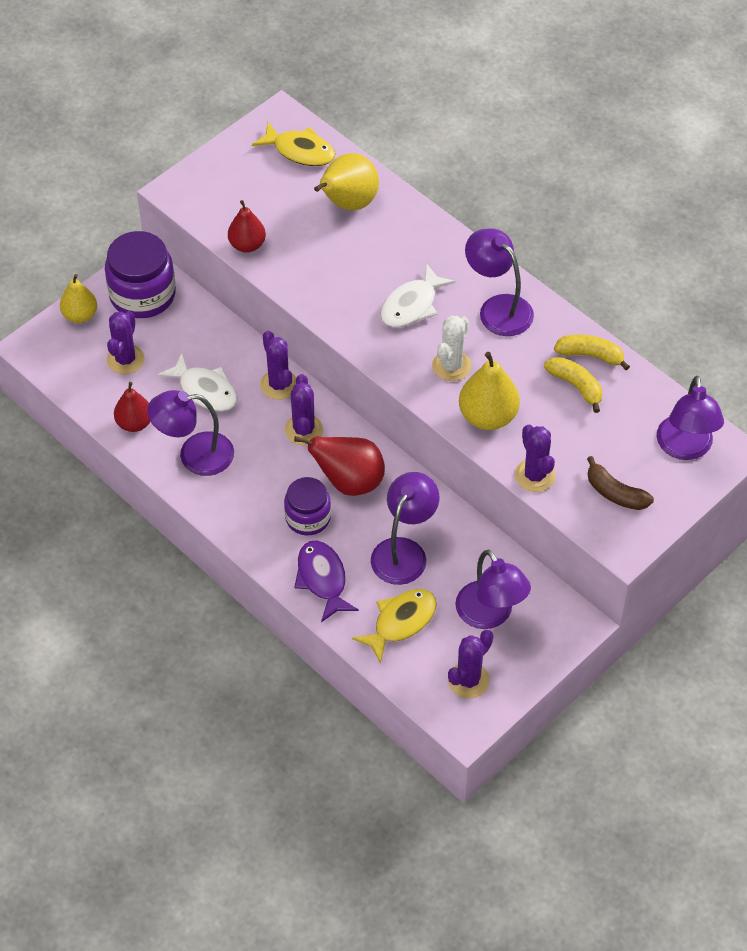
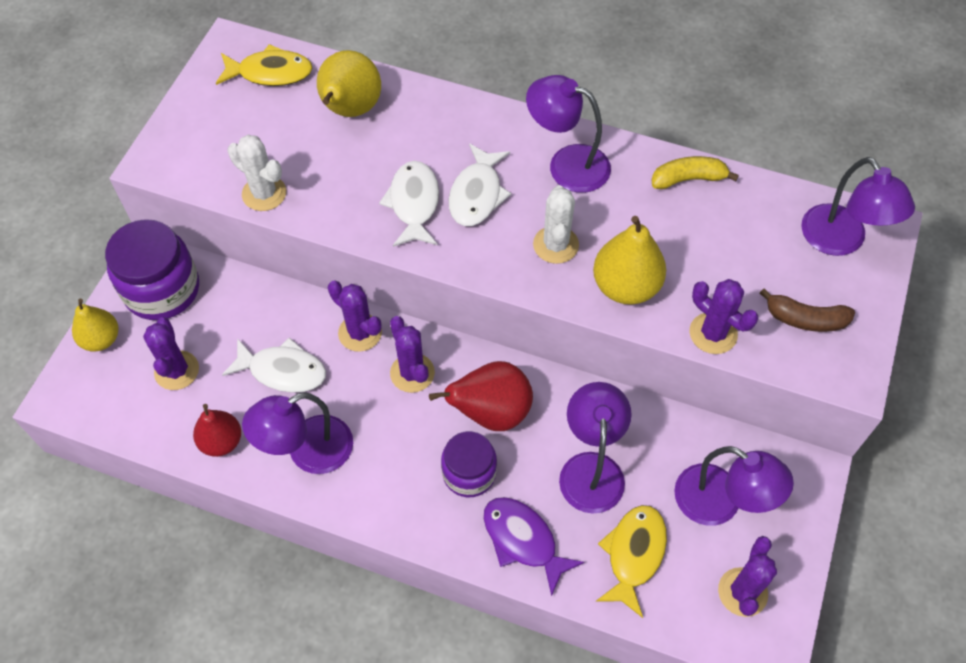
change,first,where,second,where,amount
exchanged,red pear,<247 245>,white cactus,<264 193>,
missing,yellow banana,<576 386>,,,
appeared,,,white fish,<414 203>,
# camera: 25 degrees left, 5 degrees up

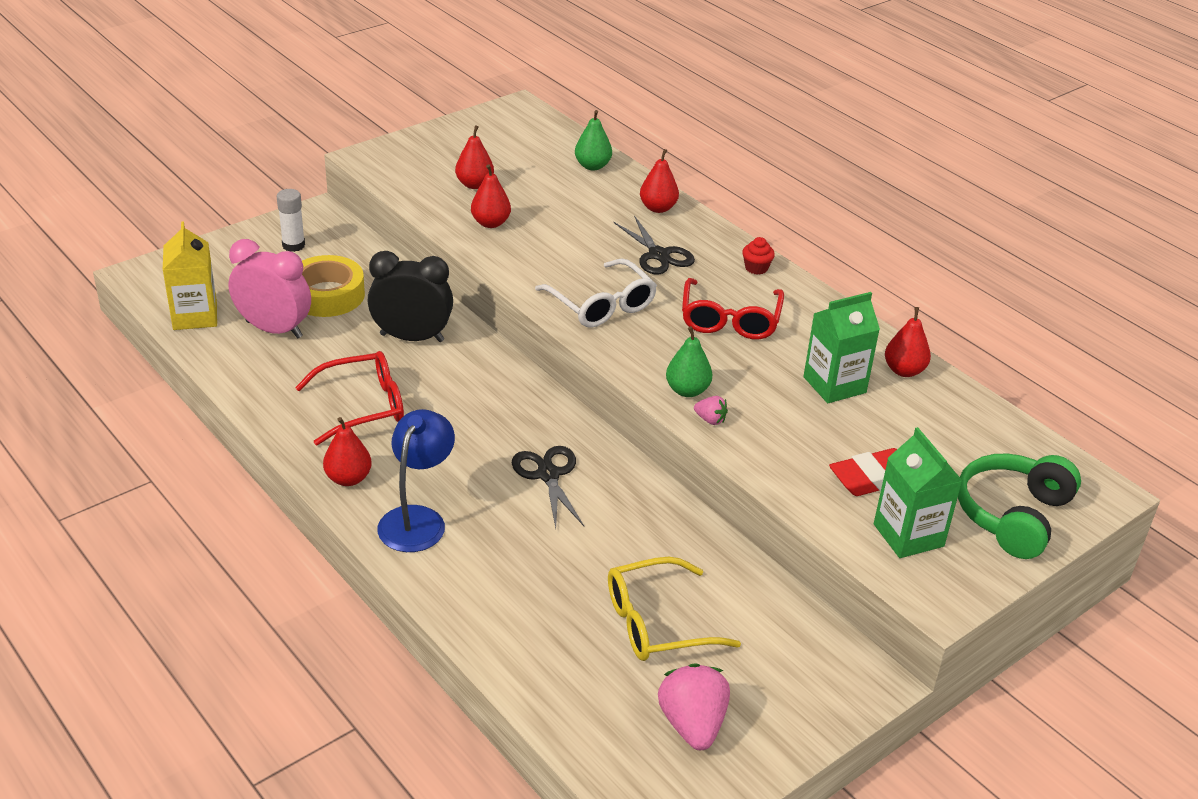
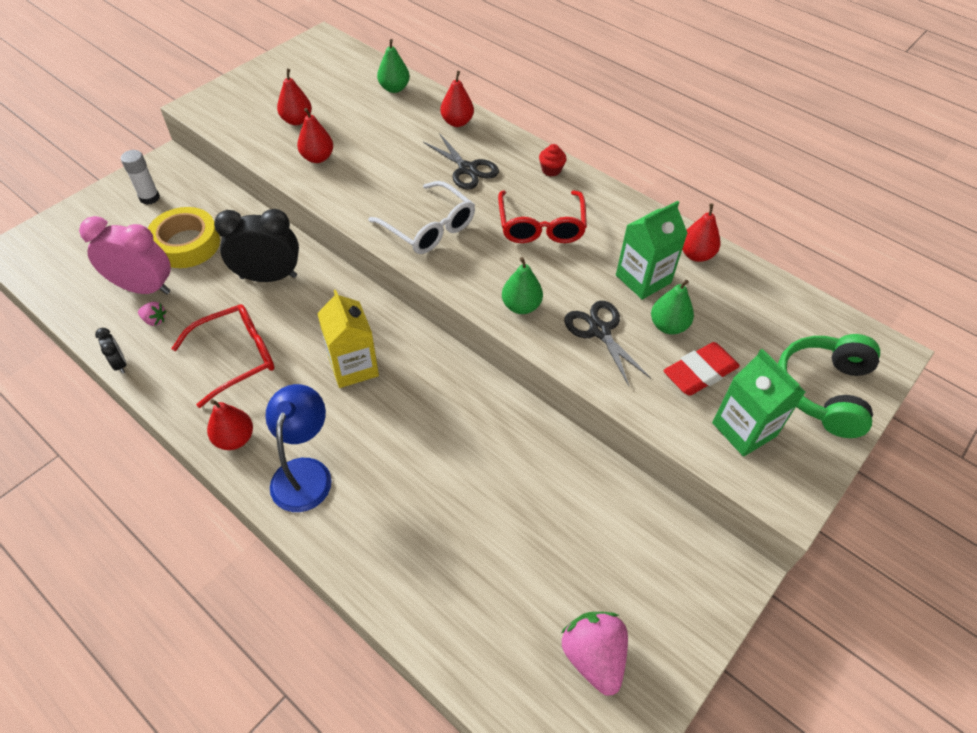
change,first,where,second,where,amount
relocated,yellow carton,<195 316>,,<353 367>,
relocated,black scissors,<548 475>,,<600 331>,
missing,yellow glasses,<657 623>,,,
relocated,pink strawberry,<710 420>,,<155 320>,
appeared,,,black clock,<120 364>,
appeared,,,green pear,<668 326>,
# camera: 10 degrees left, 15 degrees up

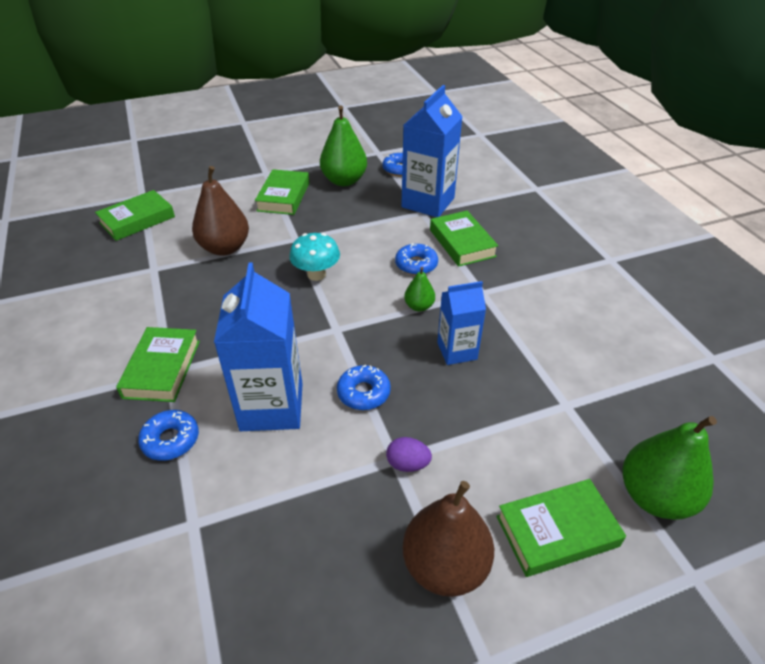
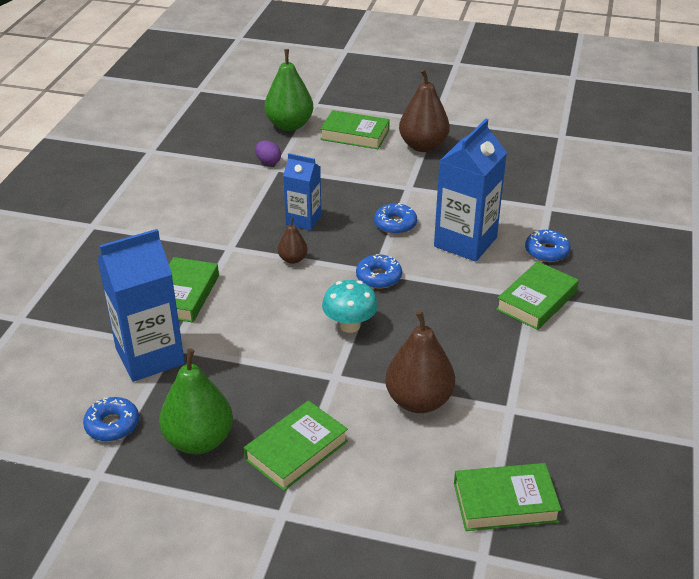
change,first,where,second,where,amount
relocated,purple egg,<407 464>,,<268 162>,
relocated,blue donut,<416 264>,,<378 277>,
colour,green pear,<419 306>,brown pear,<293 259>,
# camera: 145 degrees left, 5 degrees down

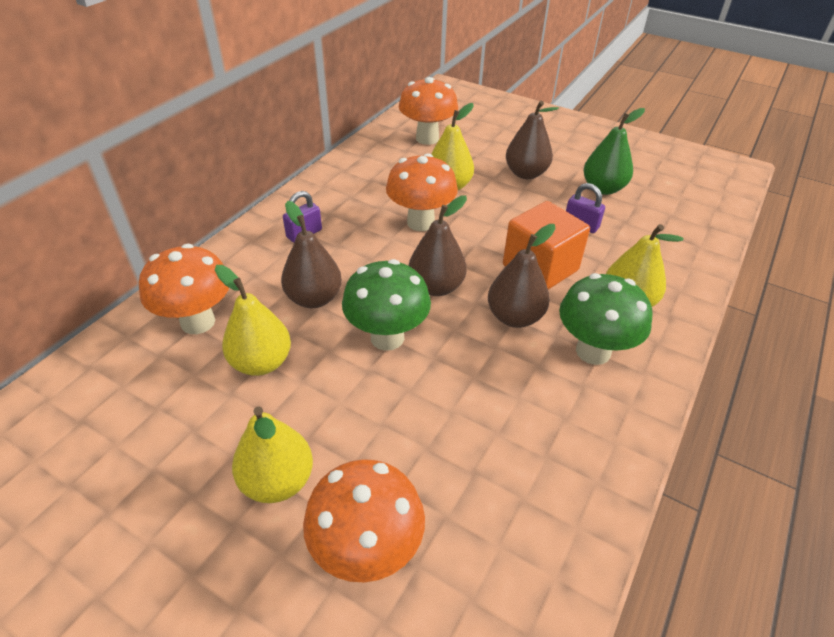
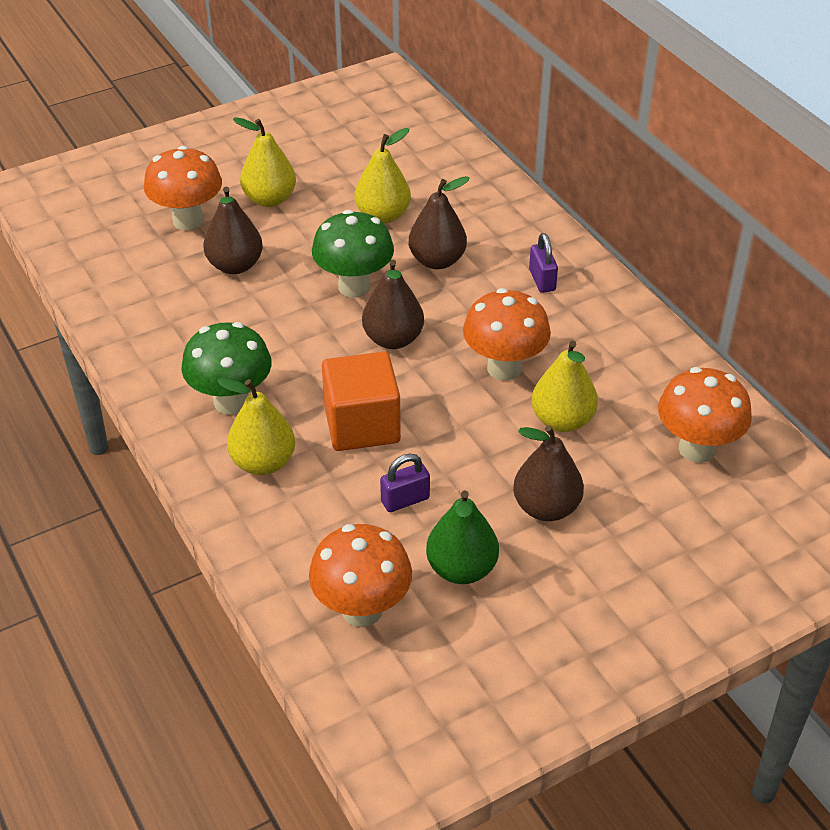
change,first,where,second,where,amount
relocated,orange mushroom,<198 322>,,<362 610>,
relocated,brown pear,<514 317>,,<235 265>,
# camera: 120 degrees right, 0 degrees up

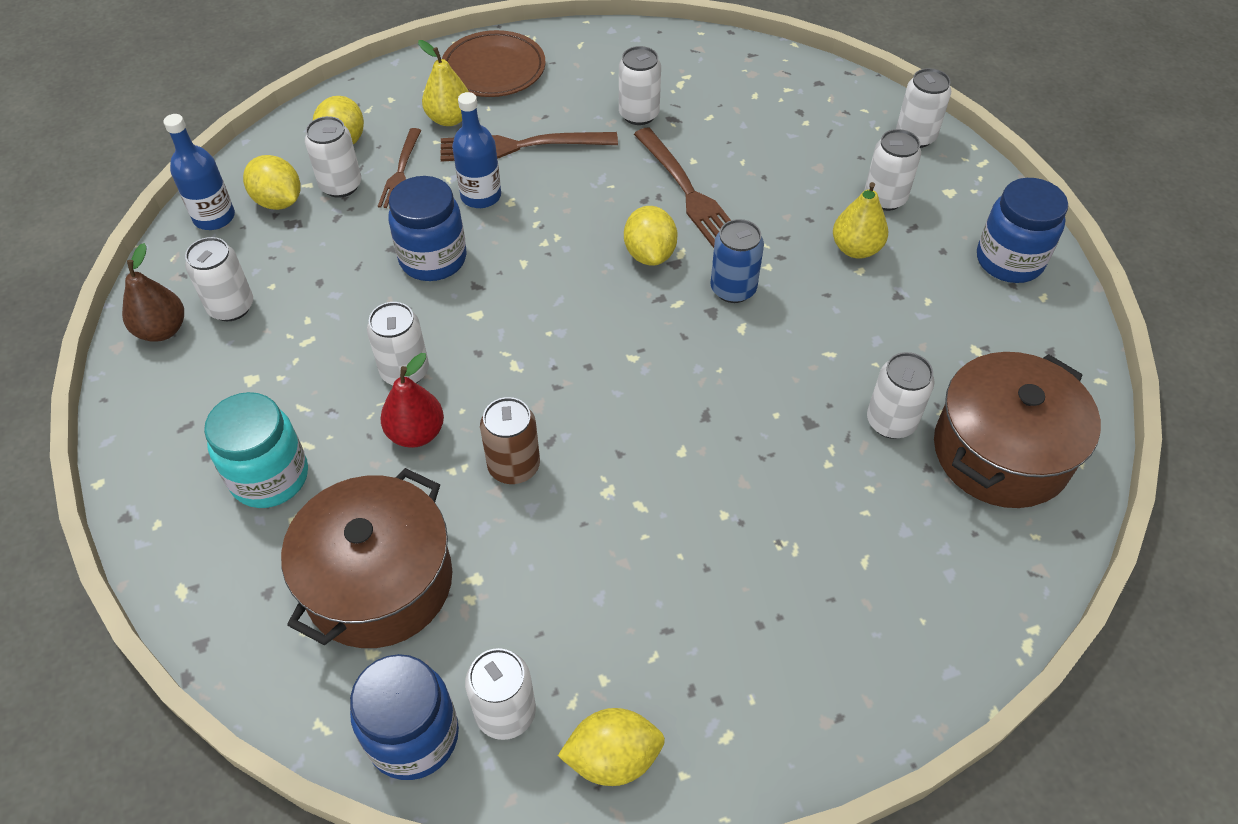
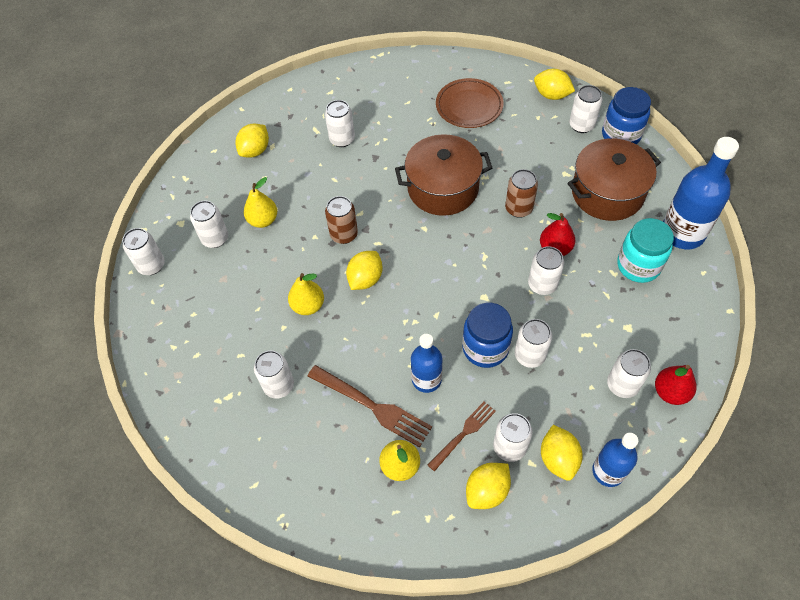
change,first,where,second,where,amount
colour,brown pear,<162 330>,red pear,<670 392>,
relocated,brown plate,<494 69>,,<469 106>,
exchanged,brown fork,<688 192>,yellow pear,<308 306>,
colour,blue can,<733 289>,brown can,<344 234>,
relocated,brown pot,<1001 452>,,<443 188>,
missing,blue jar,<1009 261>,,,
appeared,,,yellow lemon,<255 151>,
appeared,,,white can,<529 355>,
appeared,,,blue bottle,<682 233>,
# camera: 140 degrees left, 5 degrees up

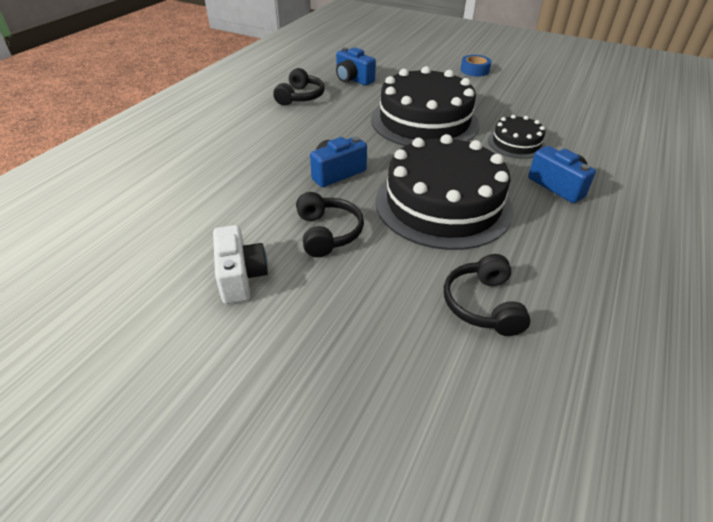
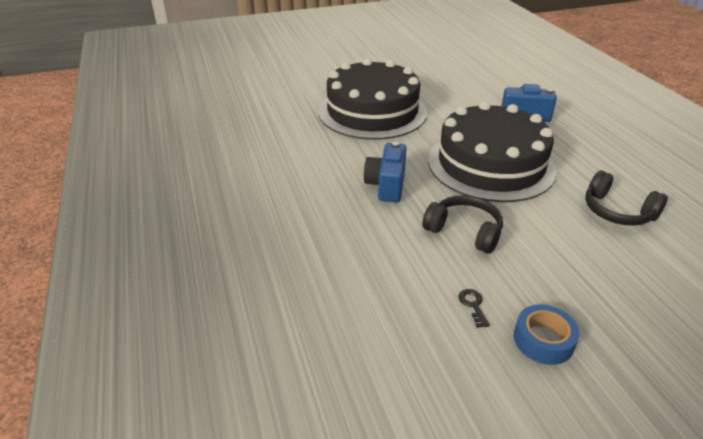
change,first,where,second,where,amount
exchanged,white camera,<241 277>,black key,<473 305>,
missing,black headphones,<300 97>,,,
missing,blue camera,<353 79>,,,
relocated,blue tape,<474 70>,,<543 340>,
missing,black cake,<516 143>,,,
# camera: 45 degrees left, 5 degrees down

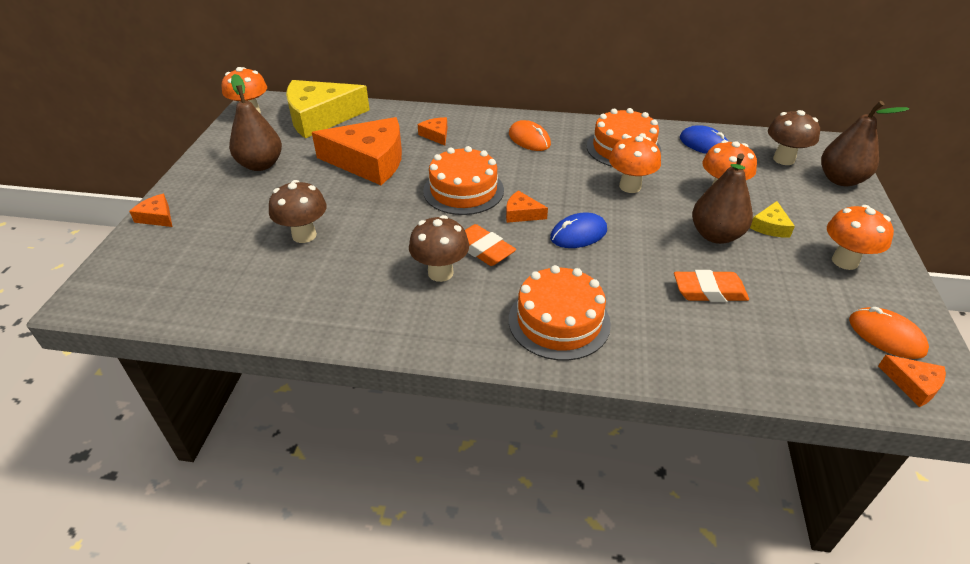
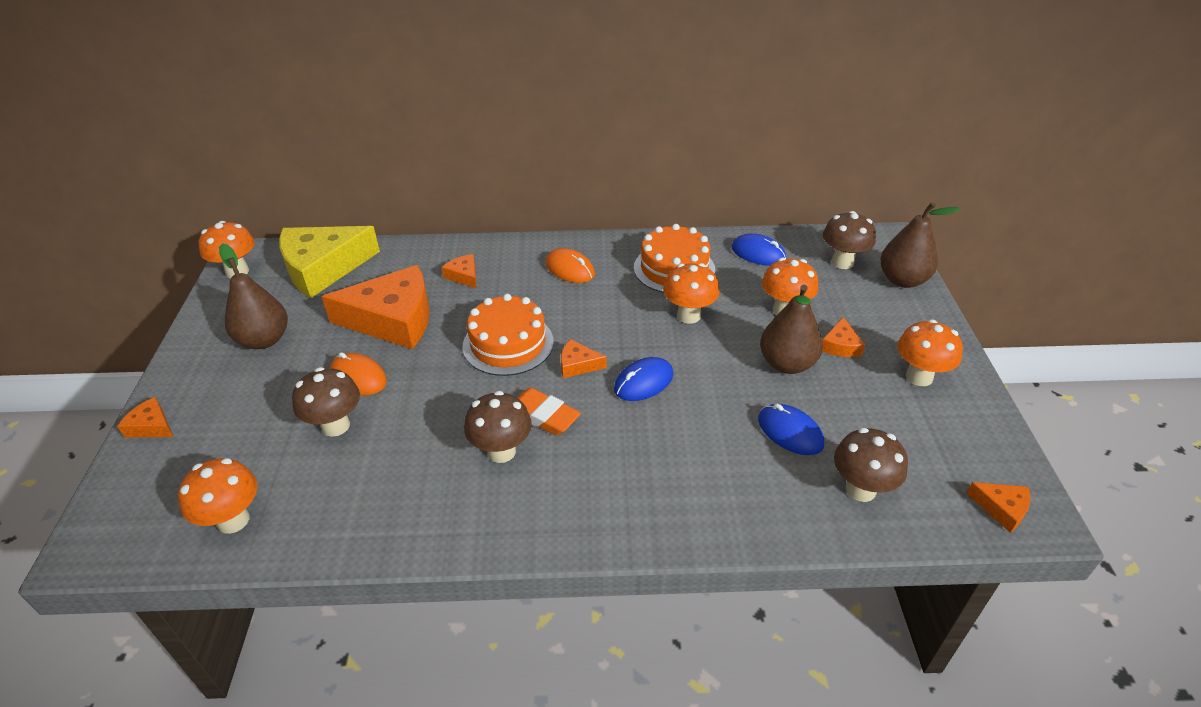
change,first,where,second,where,amount
missing,orange cake,<559 321>,,,
exchanged,orange eraser,<709 291>,blue mouse,<790 432>,
colour,yellow cheese,<770 226>,orange cheese,<840 346>,
relocated,orange mouse,<886 335>,,<358 377>,
appeared,,,orange mushroom,<233 520>,
appeared,,,brown mushroom,<860 489>,
# camera: 10 degrees left, 0 degrees up

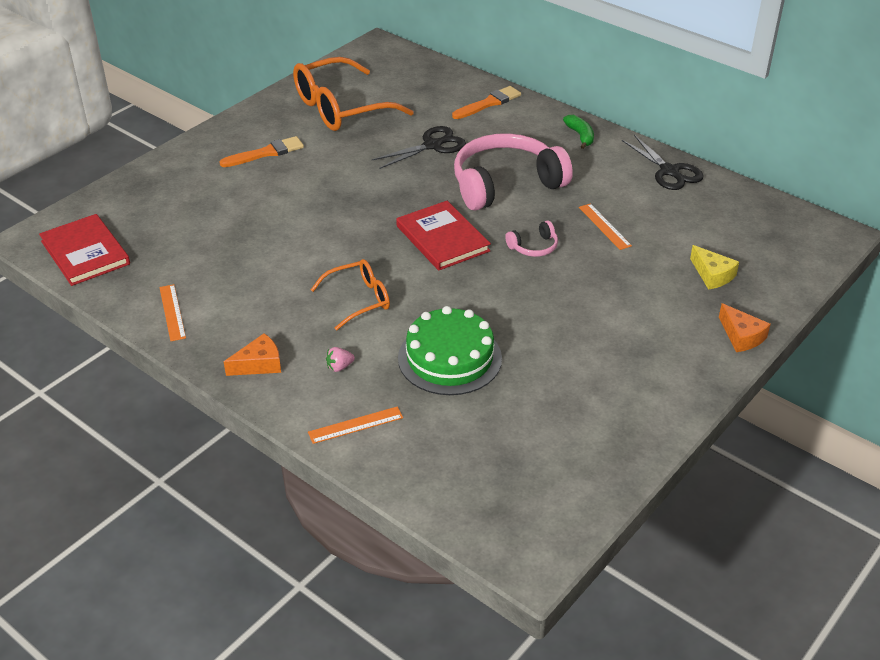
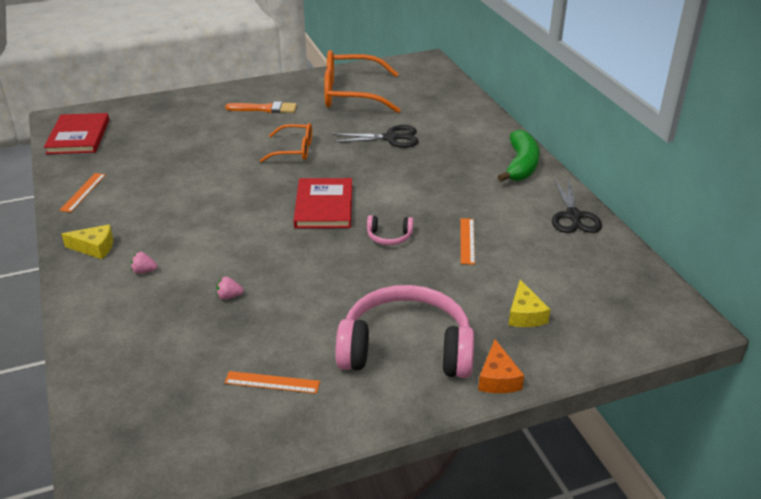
change,first,where,second,where,amount
colour,orange cheese,<259 364>,yellow cheese,<94 248>,
relocated,orange ruler,<355 425>,,<272 382>,
relocated,orange glasses,<358 300>,,<294 150>,
exchanged,green cake,<449 358>,pink strawberry,<229 296>,
missing,orange brush,<489 103>,,,
relocated,pink headphones,<505 184>,,<406 348>,
size,green banana,<580 136>,,<521 165>,x1.74
# camera: 30 degrees right, 5 degrees down

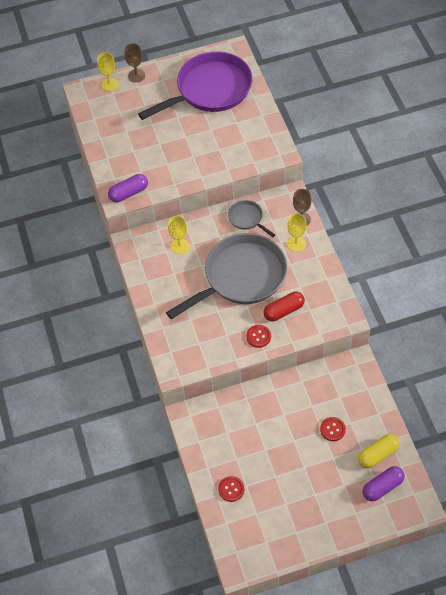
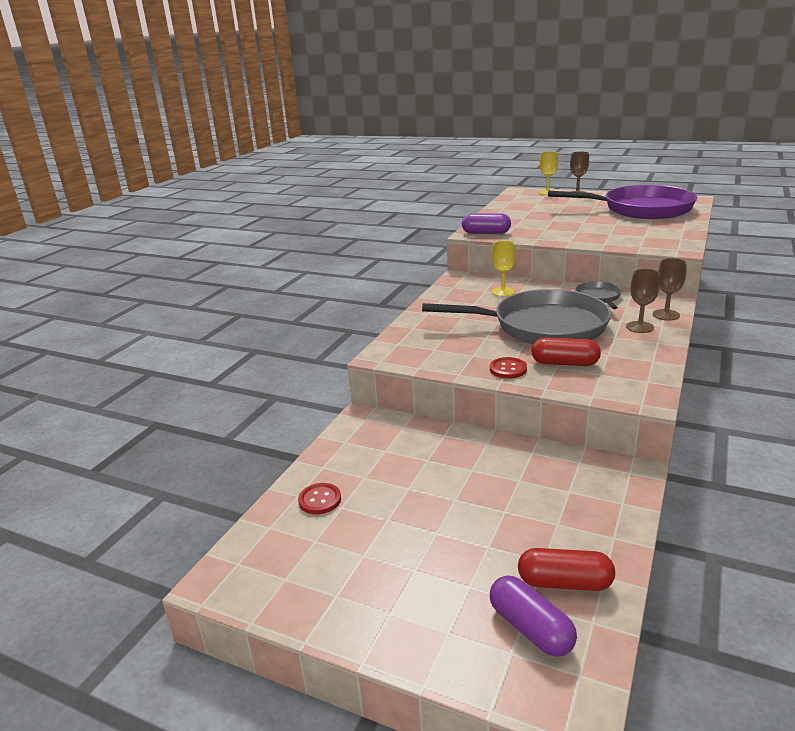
change,first,where,second,where,amount
colour,yellow goblet,<296 244>,brown goblet,<640 327>,
missing,red button,<332 429>,,,
colour,yellow capsule,<378 454>,red capsule,<564 583>,
spun,purple capsule,<382 487>,,<530 628>,45 degrees clockwise
# camera: 40 degrees right, 30 degrees down

